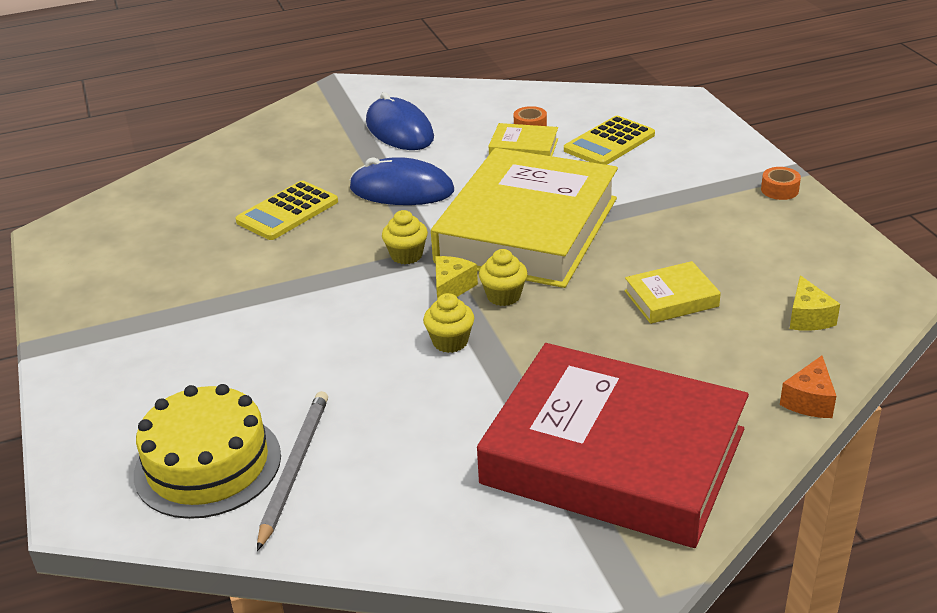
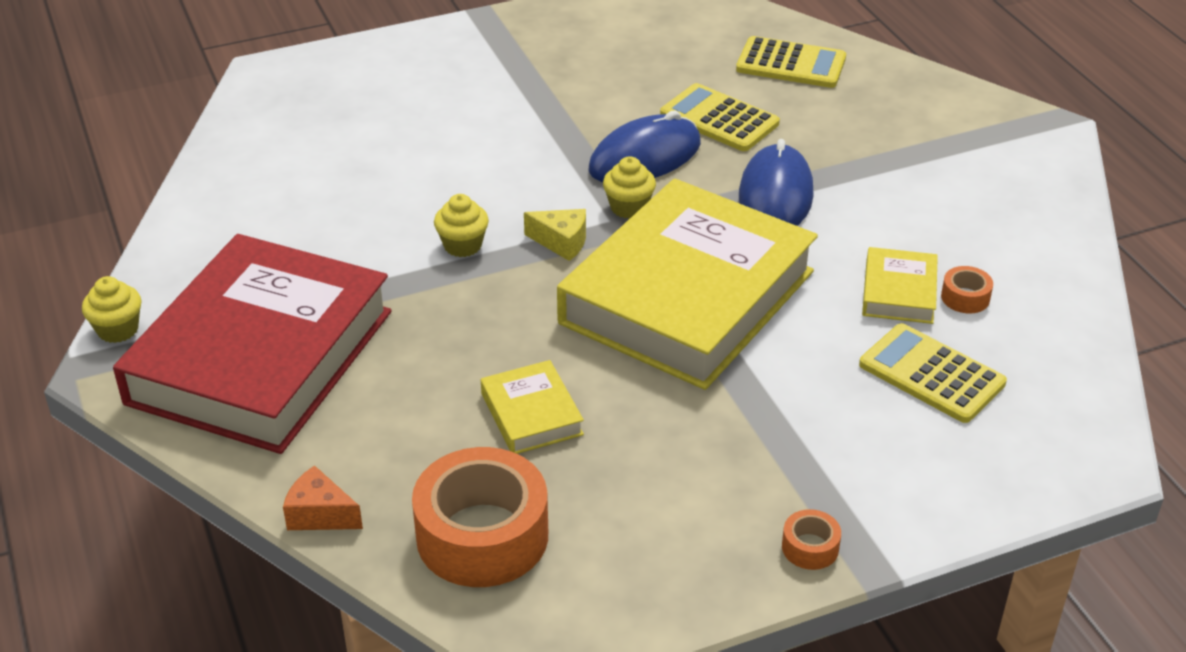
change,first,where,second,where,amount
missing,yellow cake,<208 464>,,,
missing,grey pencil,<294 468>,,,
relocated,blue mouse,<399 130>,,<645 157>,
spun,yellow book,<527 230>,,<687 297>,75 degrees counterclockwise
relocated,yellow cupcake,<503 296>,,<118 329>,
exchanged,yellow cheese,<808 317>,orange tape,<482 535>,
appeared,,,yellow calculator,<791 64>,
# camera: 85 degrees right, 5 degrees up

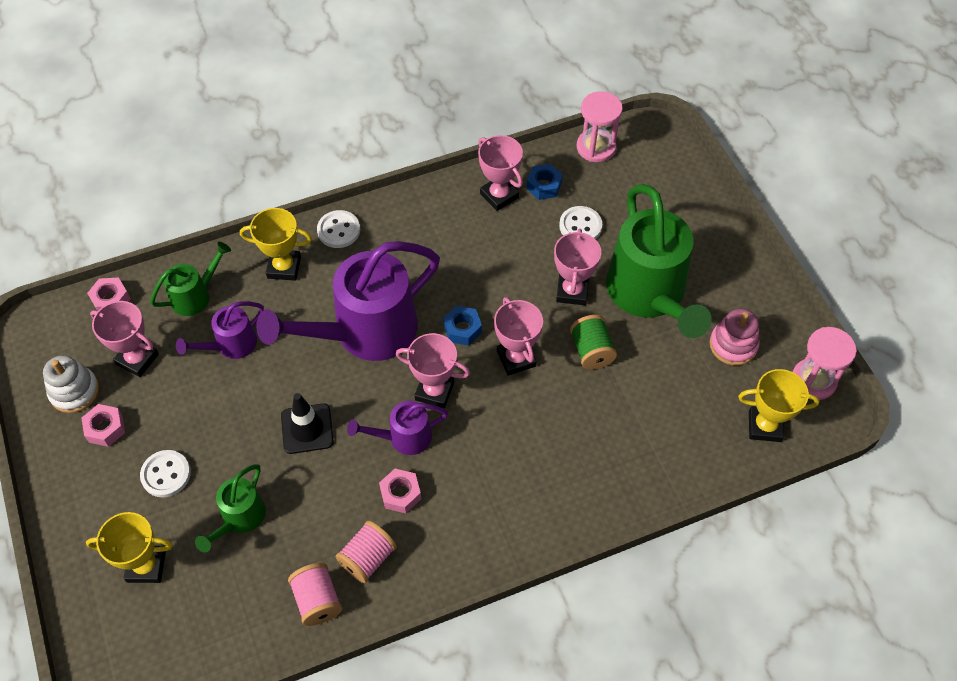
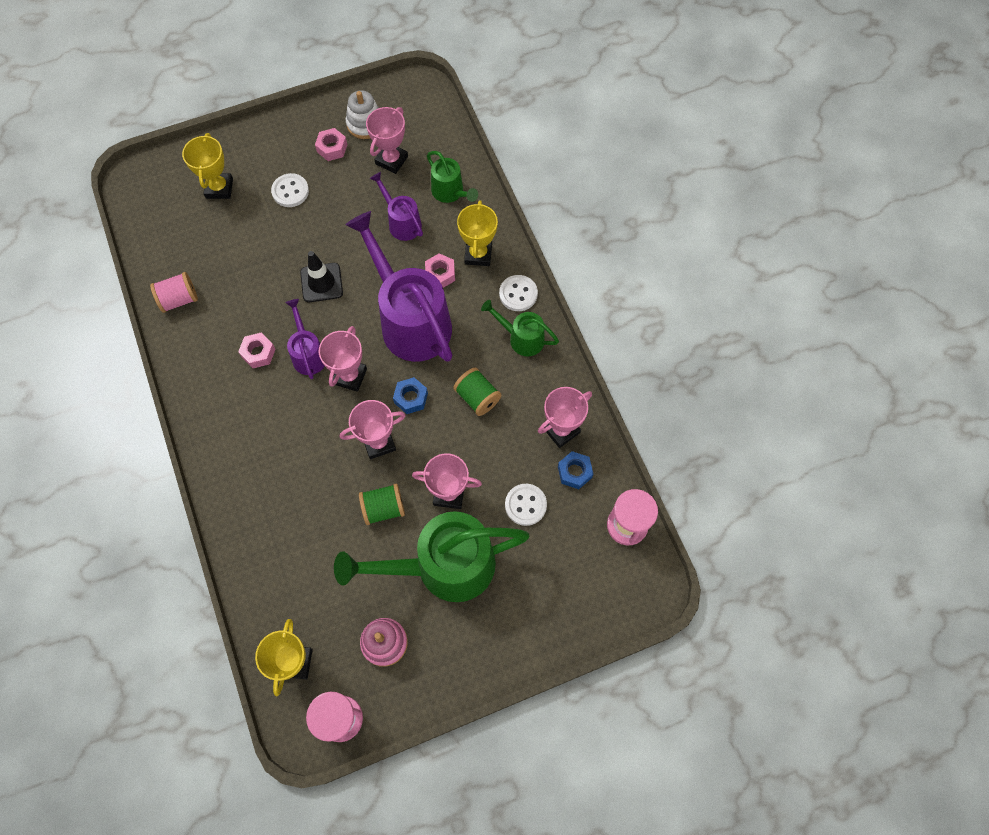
change,first,where,second,where,amount
relocated,pink nut,<111 300>,,<440 274>,
relocated,green watering can,<239 519>,,<521 338>,
missing,pink spool,<368 558>,,,
appeared,,,green spool,<477 397>,
# camera: 90 degrees right, 10 degrees up

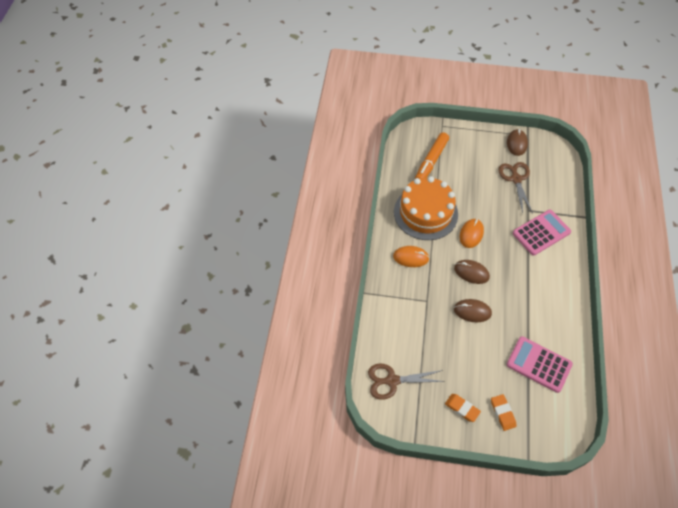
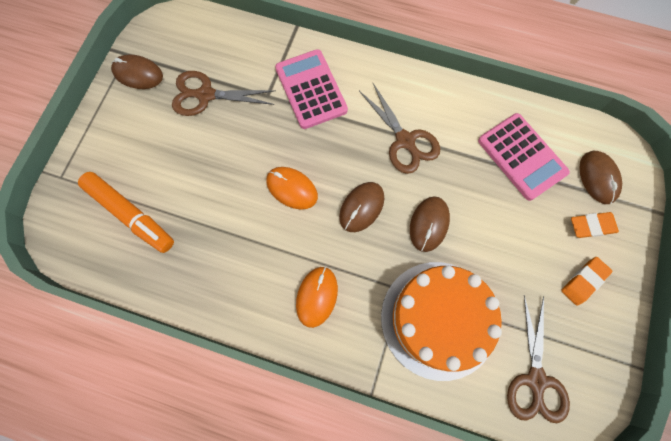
change,first,where,second,where,amount
relocated,orange cake,<425 213>,,<438 319>,
spun,pink calculator,<539 364>,,<521 157>,75 degrees counterclockwise
appeared,,,brown scissors,<405 140>,
appeared,,,brown mouse,<598 178>,
# camera: 80 degrees left, 15 degrees up

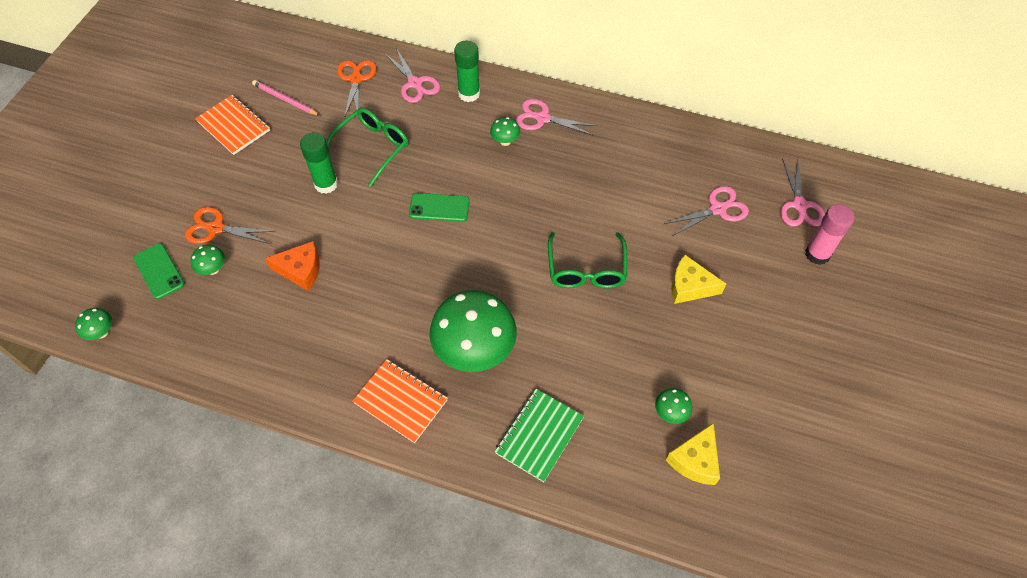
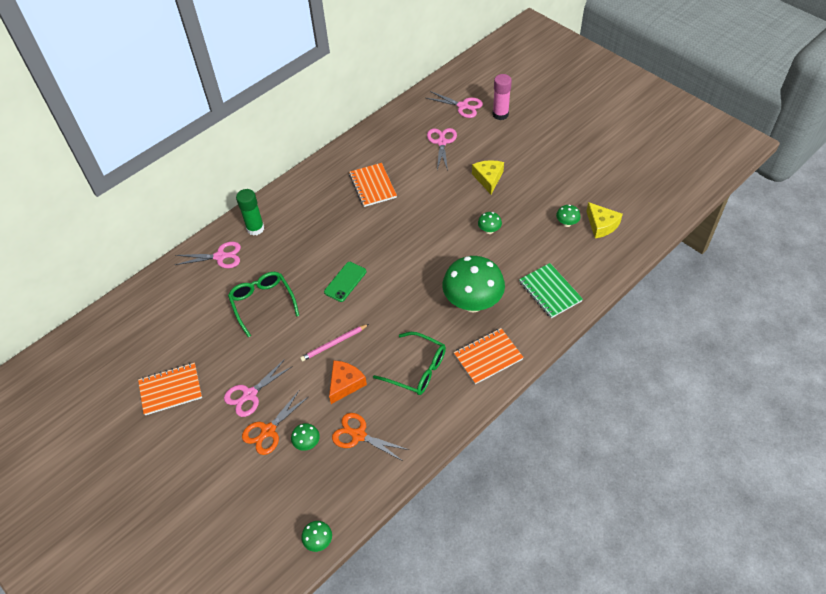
change,first,where,second,where,amount
missing,green phone,<159 271>,,,
relocated,pink pencil,<285 100>,,<334 343>,
missing,green glue stick,<326 184>,,,
relocated,orange scissors,<356 79>,,<358 435>,
relocated,green mushroom,<505 141>,,<489 230>,
relocated,pink scissors,<542 118>,,<250 394>,
relocated,green glasses,<586 270>,,<417 369>,
spun,yellow cheese,<690 286>,,<488 179>,135 degrees clockwise
appeared,,,orange notebook,<372 186>,
# camera: 60 degrees left, 5 degrees down

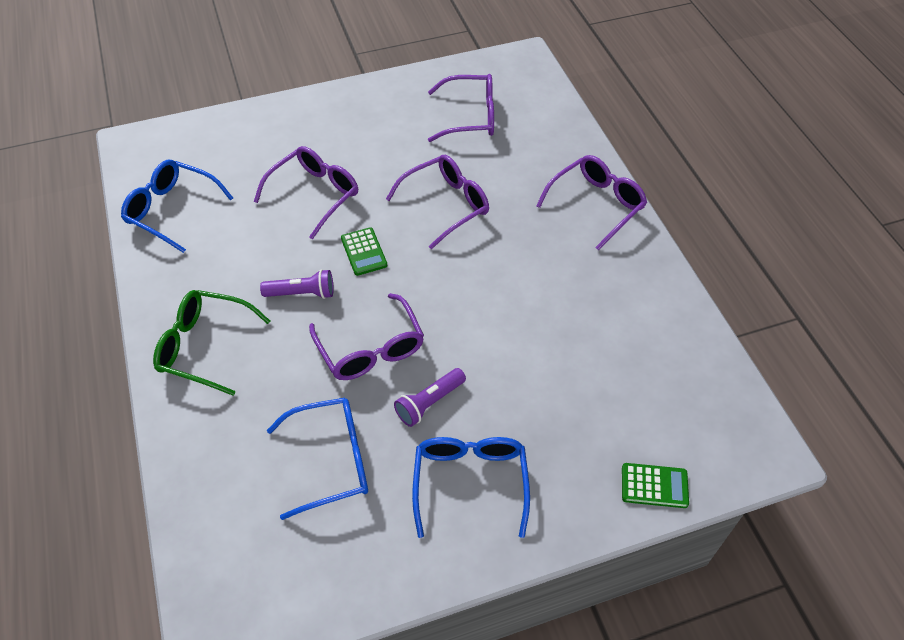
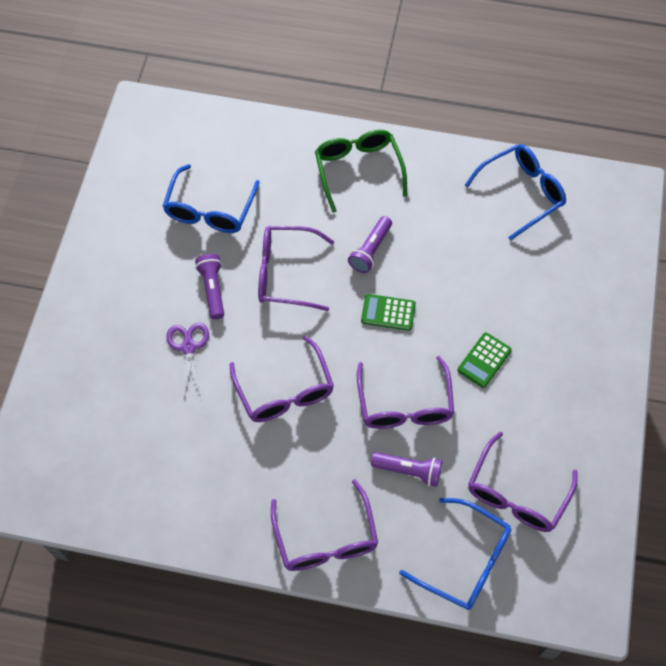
change,first,where,second,where,amount
spun,green glasses,<205 346>,,<358 170>,60 degrees counterclockwise
relocated,purple glasses,<314 195>,,<284 391>,
relocated,blue glasses,<470 483>,,<465 560>,
relocated,green calculator,<654 486>,,<484 360>,
appeared,,,purple scissors,<188 347>,
appeared,,,purple flashlight,<408 471>,
# camera: 120 degrees right, 10 degrees up

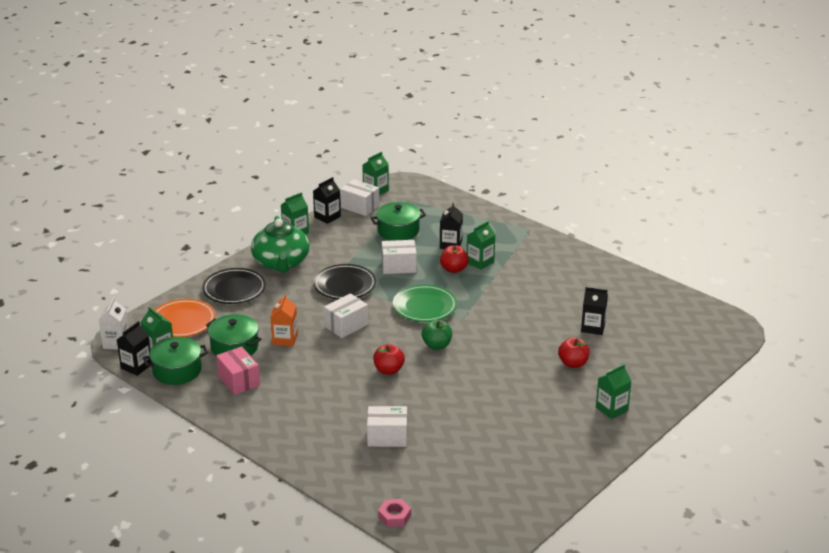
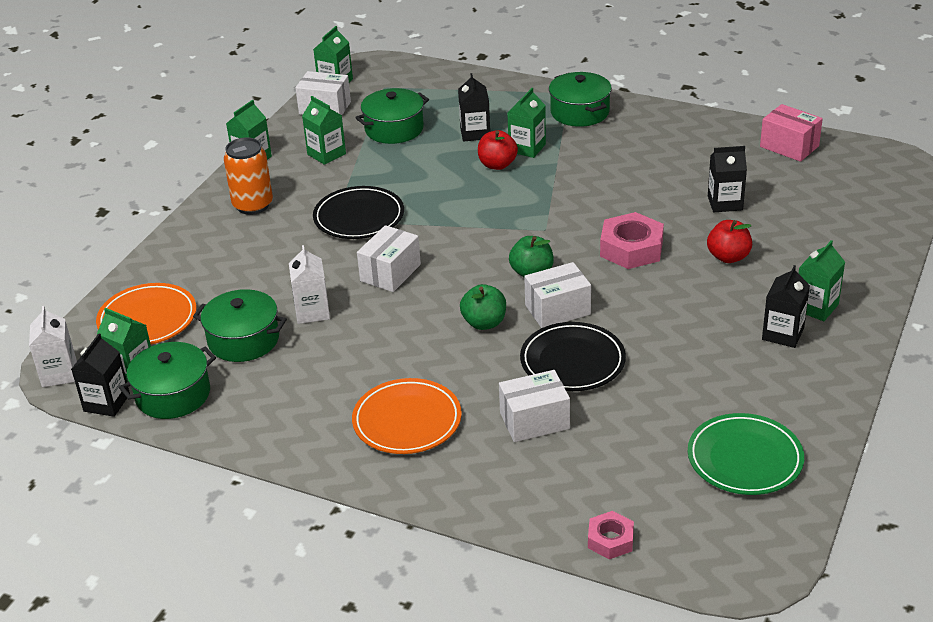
change,first,where,second,where,amount
relocated,black plate,<234 289>,,<572 361>,
relocated,pink box,<239 380>,,<789 146>,
exchanged,green teapot,<281 263>,orange can,<253 205>,
colour,orange carton,<285 339>,white carton,<312 312>,
relocated,black carton,<327 217>,,<783 334>,
colour,red apple,<389 370>,green apple,<484 323>,
relocated,white box,<399 266>,,<557 310>,
relocated,green plate,<424 306>,,<744 459>,
appeared,,,green carton,<326 154>,
appeared,,,orange plate,<407 421>,
appeared,,,green pot,<579 112>,
appeared,,,pink nut,<631 248>,
# camera: 15 degrees left, 5 degrees up

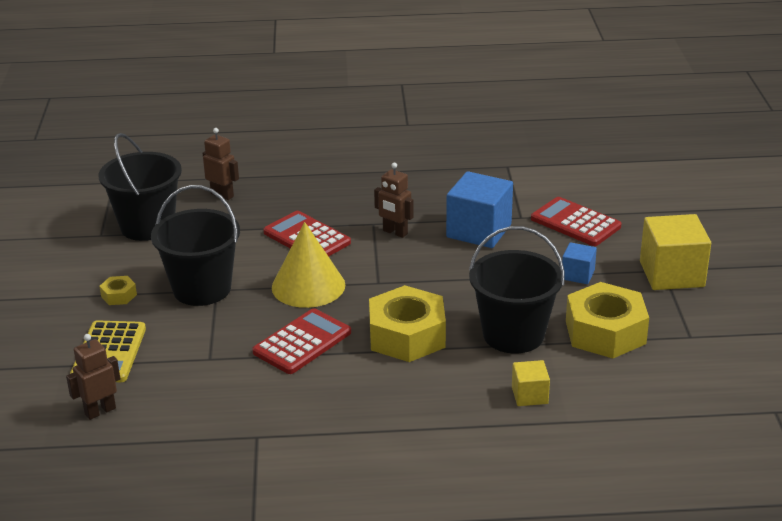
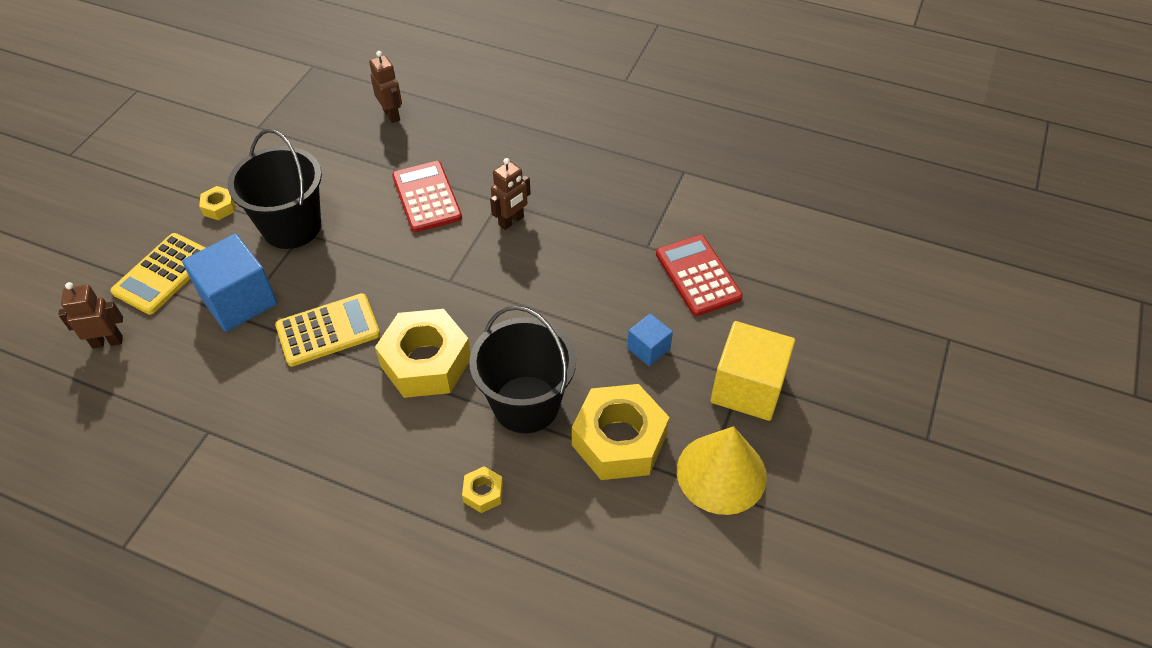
change,first,where,second,where,amount
missing,black bucket,<147 226>,,,
colour,red calculator,<302 342>,yellow calculator,<328 330>,
relocated,yellow cone,<308 286>,,<721 473>,
spun,brown robot,<395 232>,,<511 221>,105 degrees counterclockwise
relocated,blue cube,<479 231>,,<239 300>,
exchanged,yellow cube,<529 395>,yellow nut,<483 493>,
# camera: 25 degrees right, 20 degrees up

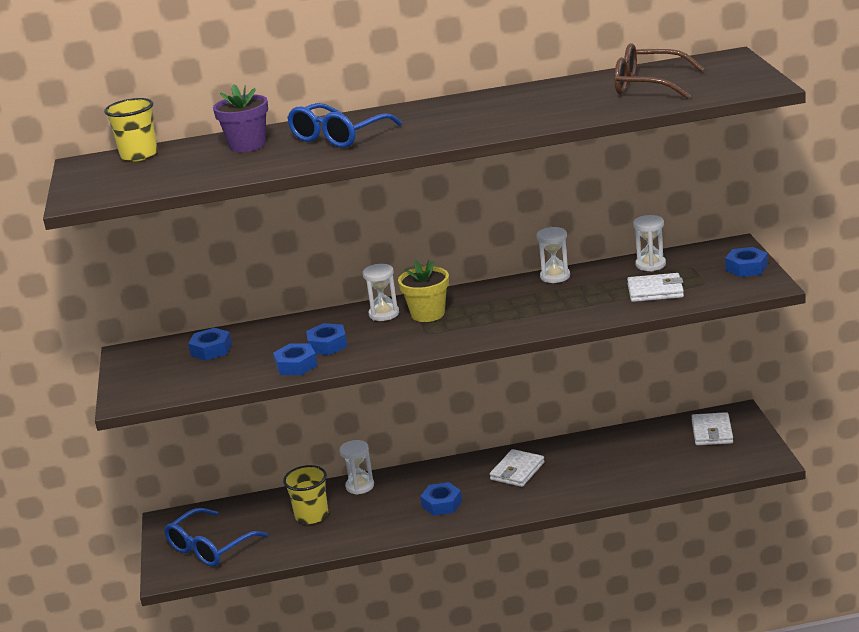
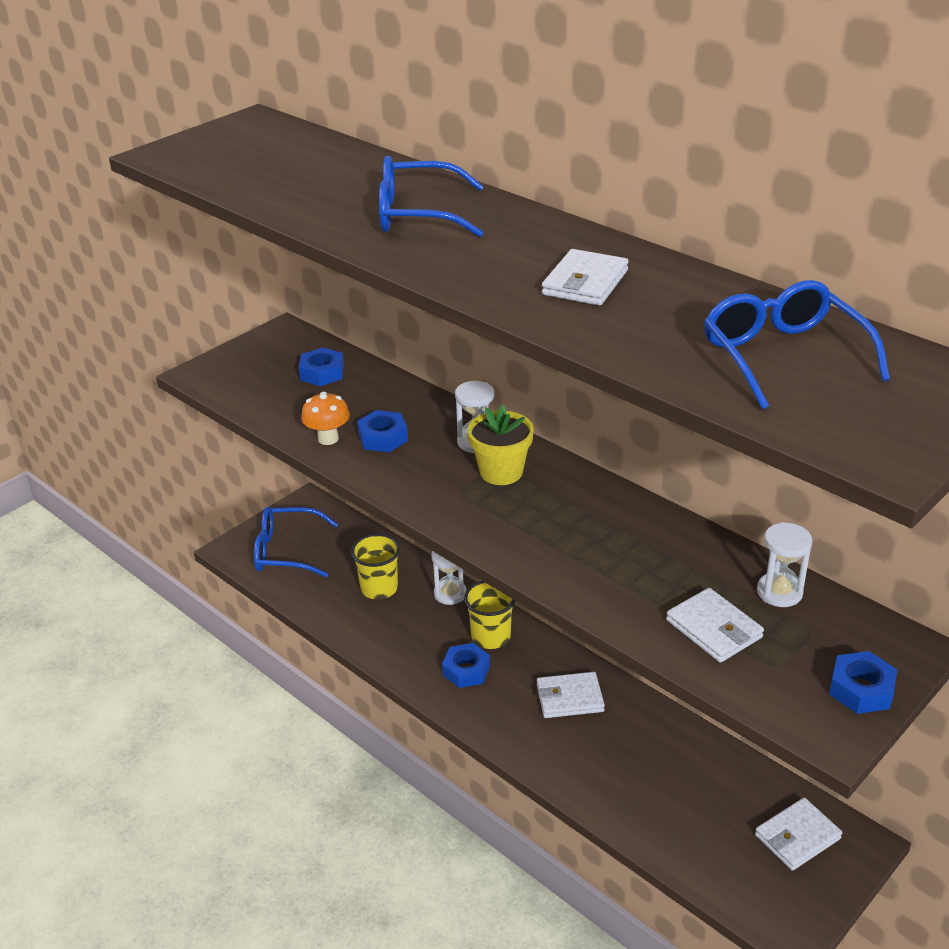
change,first,where,second,where,amount
relocated,yellow cup,<139 155>,,<491 637>,
missing,purple flower pot,<247 145>,,,
exchanged,blue nut,<296 365>,orange mushroom,<328 438>,
missing,white hourglass,<555 276>,,,
colour,brown glasses,<647 85>,blue glasses,<782 356>,
appeared,,,white wallet,<585 283>,
# camera: 50 degrees right, 10 degrees up

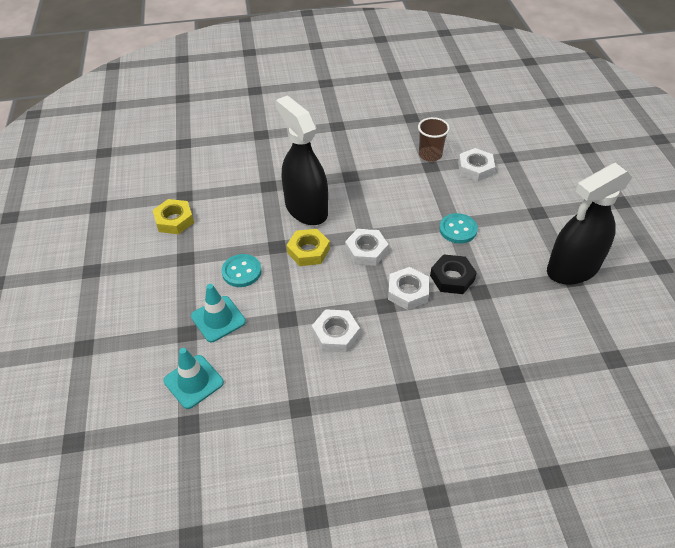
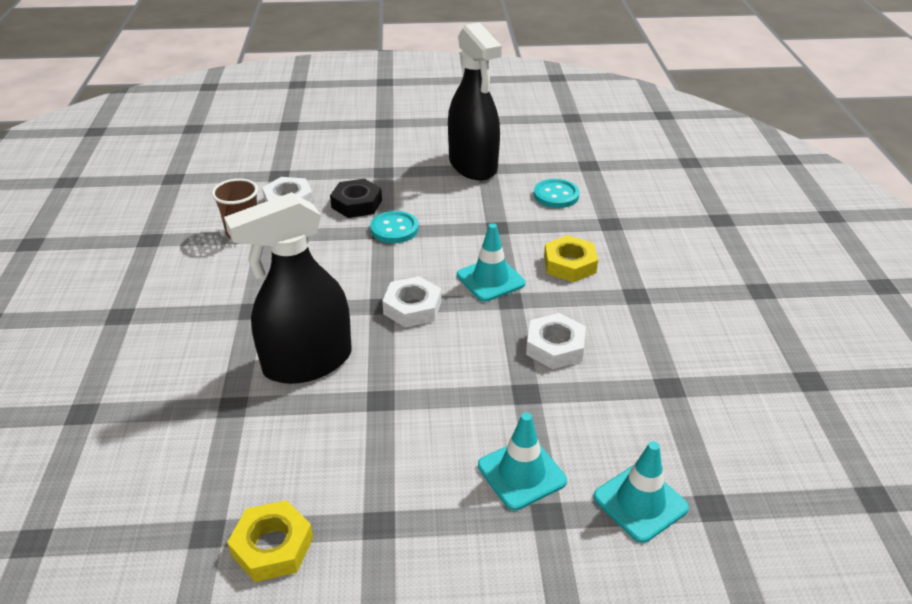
change,first,where,second,where,amount
relocated,turquoise button,<241 272>,,<556 195>,
relocated,yellow nut,<308 251>,,<569 264>,
exchanged,white nut,<408 292>,turquoise traffic cone,<490 279>,
relocated,black nut,<452 278>,,<356 204>,
# camera: 85 degrees left, 10 degrees down

